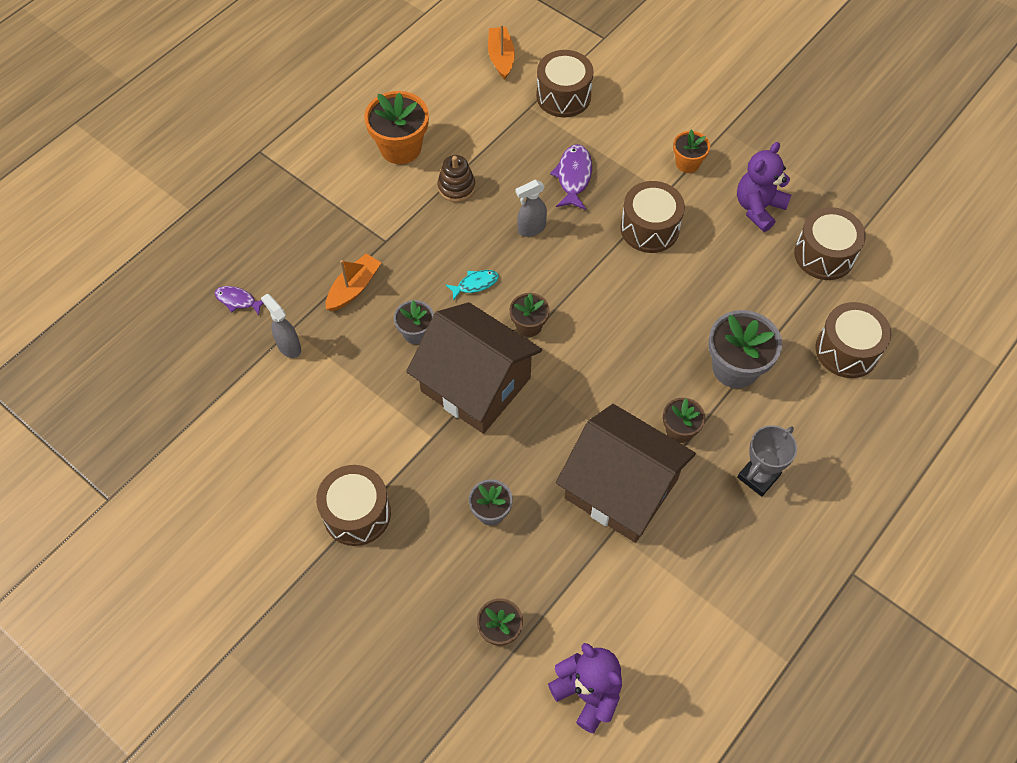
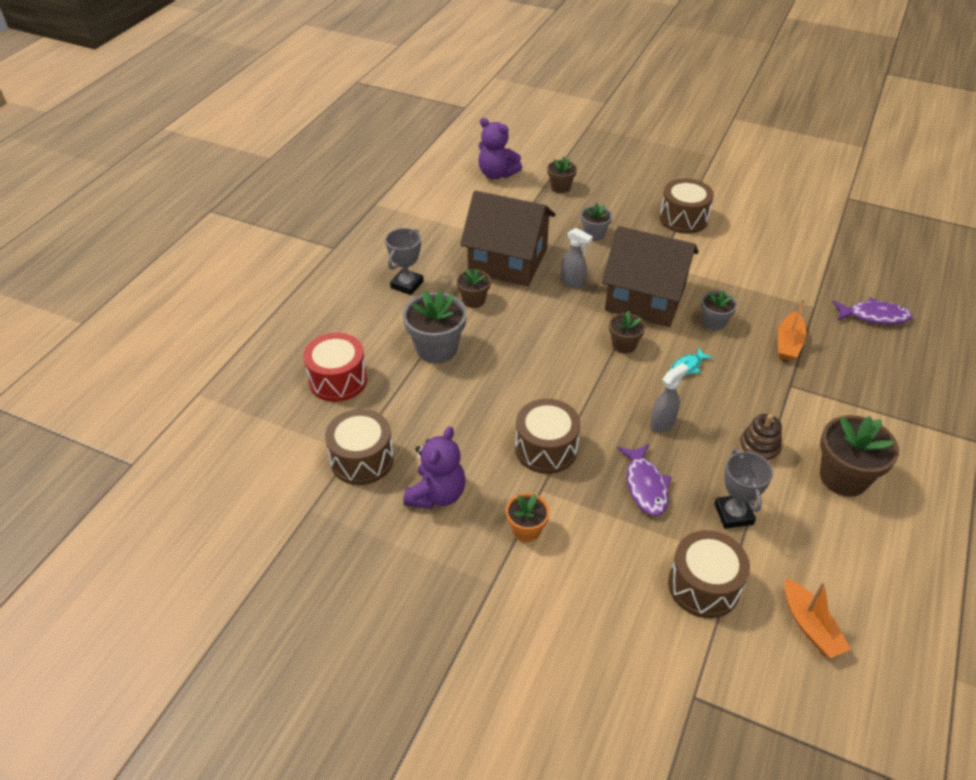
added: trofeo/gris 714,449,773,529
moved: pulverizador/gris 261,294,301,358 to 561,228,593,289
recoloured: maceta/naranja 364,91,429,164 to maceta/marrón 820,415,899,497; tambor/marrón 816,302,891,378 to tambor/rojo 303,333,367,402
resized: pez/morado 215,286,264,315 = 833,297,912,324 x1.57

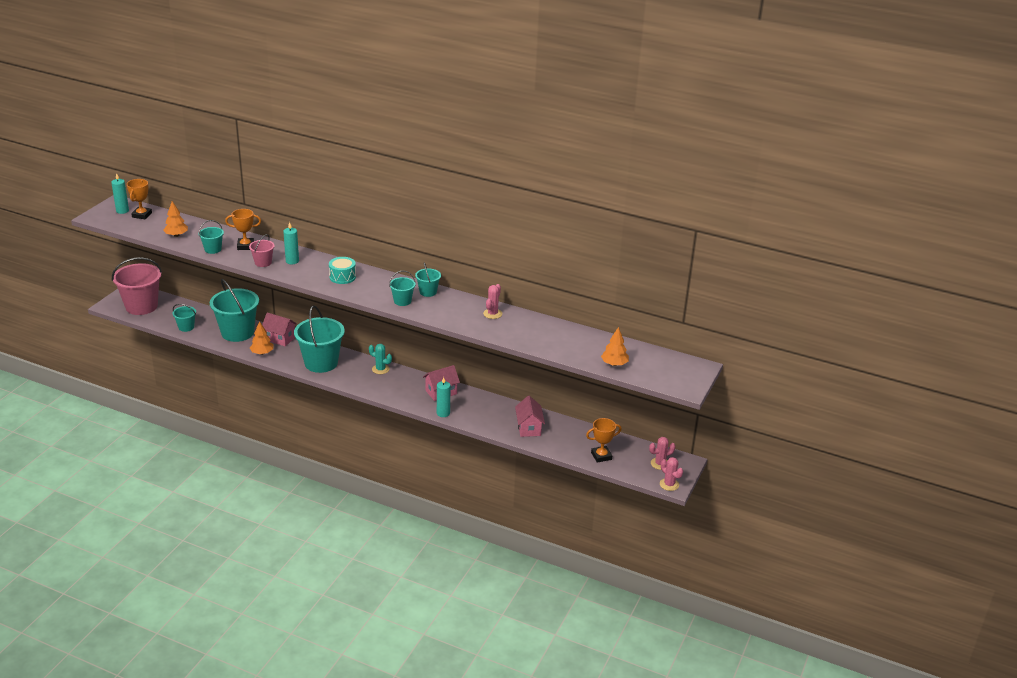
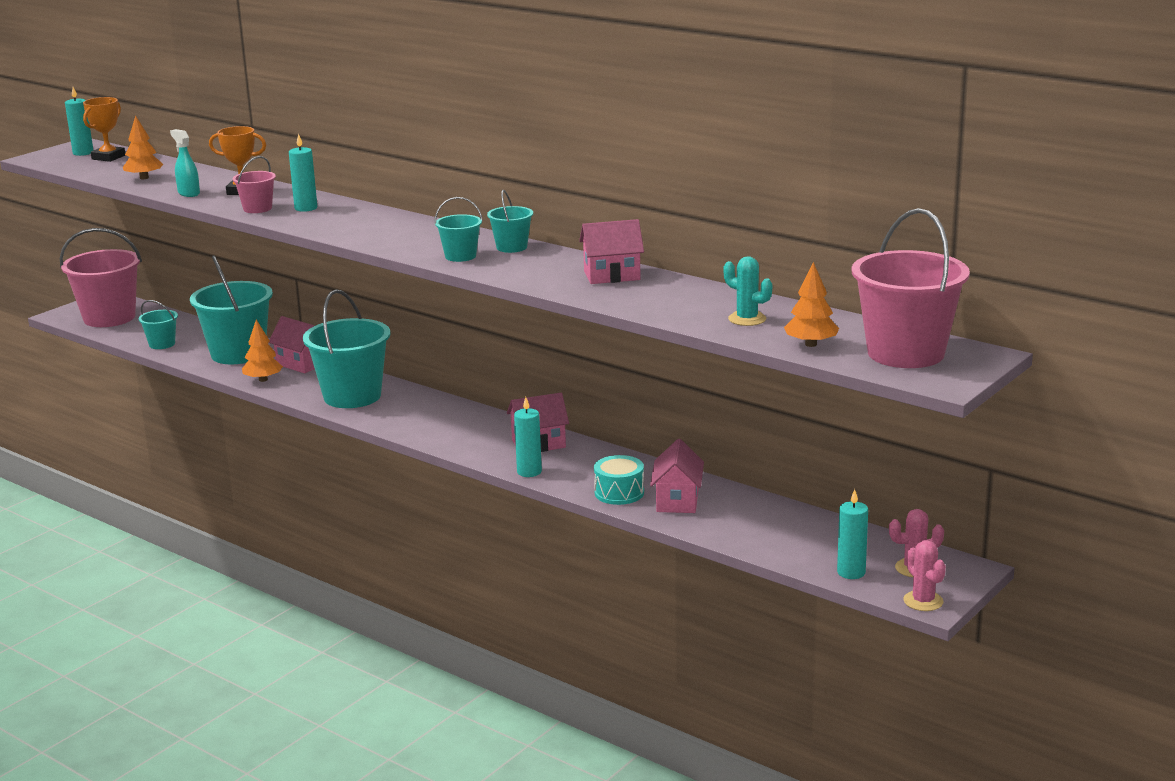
removed: trofeo/naranja 586,418,622,463
added: vela/turquesa 837,489,868,579; balde/rosa 852,208,970,368
moved: tambor/turquesa 329,257,356,284 to 594,455,644,505; cactus/turquesa 369,344,392,374 to 724,256,772,326
replaced: balde/turquesa 199,220,224,254 to pulverizador/turquesa 170,129,200,197; cactus/rosa 483,284,502,319 to casa/rosa 579,219,644,284

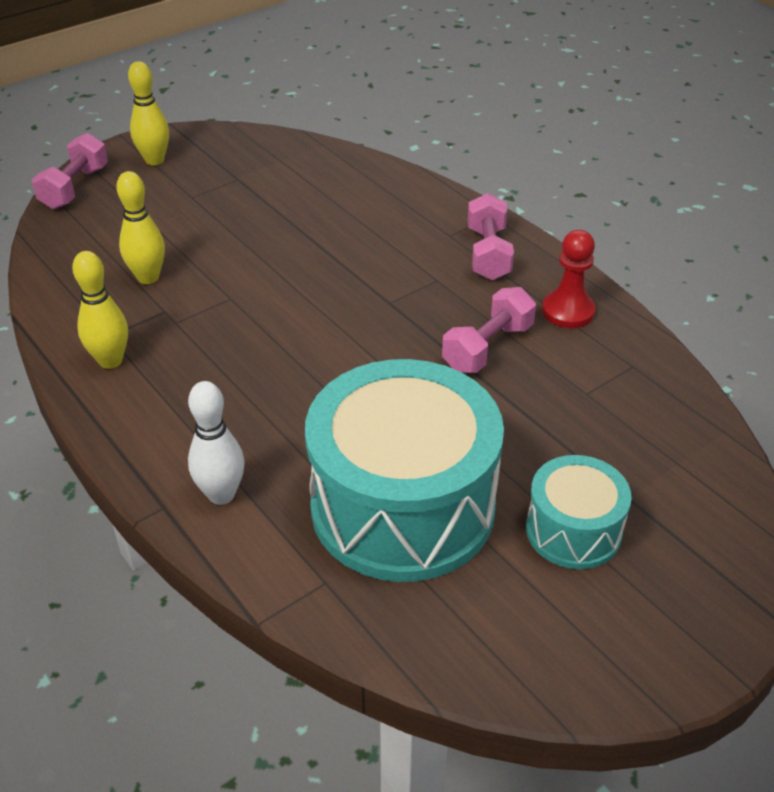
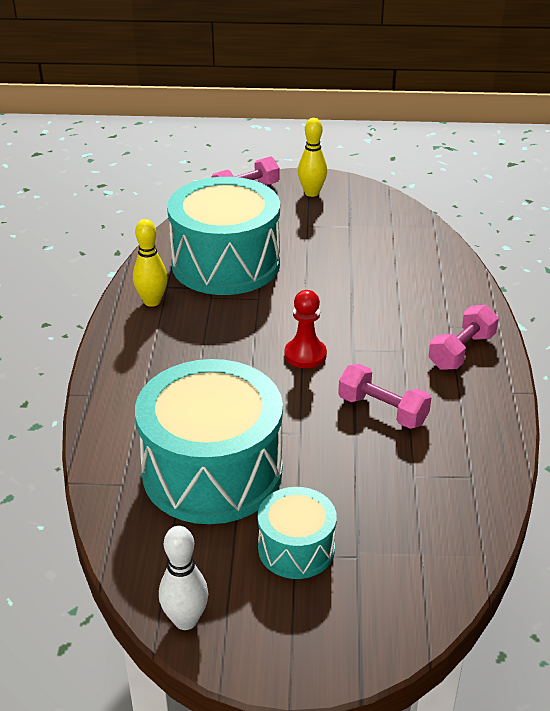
moved: bolo/blanco 188,381,245,505 to 159,526,208,630; peón/rojo 542,230,595,328 to 285,290,327,368
replaced: bolo/amarillo 116,171,165,284 to tambor/turquesa 167,177,280,295
turned: mancuerna/rosa 442,287,536,373 = 338,364,431,429 45 degrees clockwise

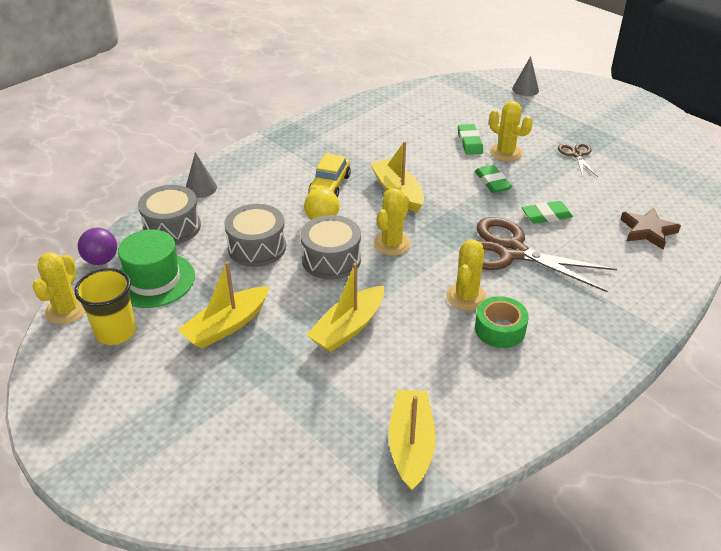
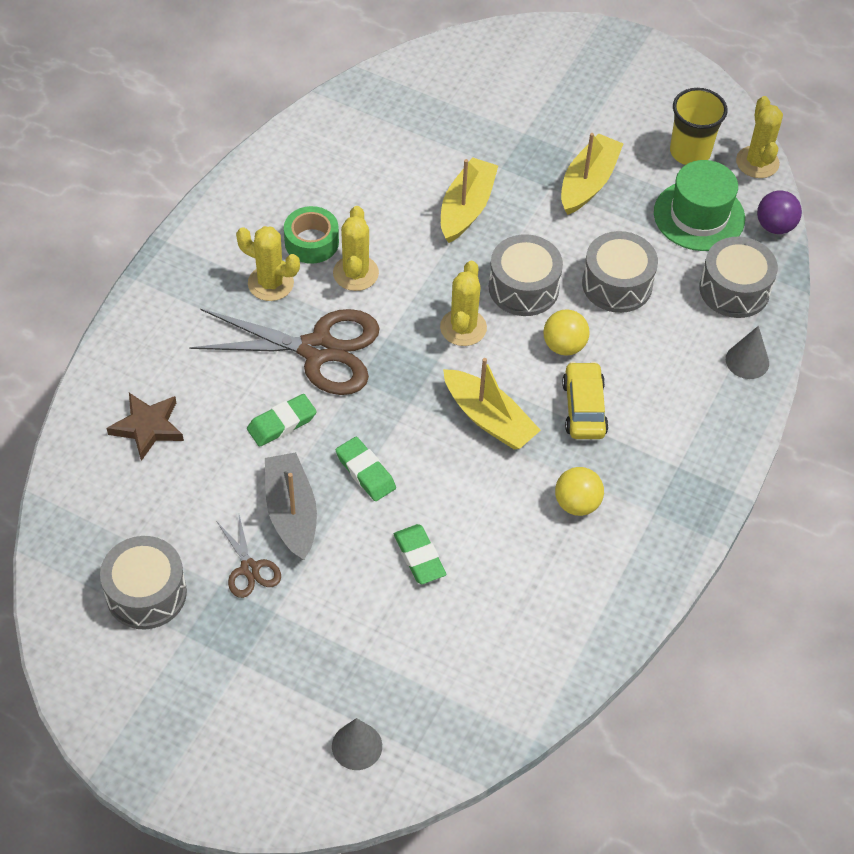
removed: barco/amarillo 389,390,436,491
added: tambor/gris 100,536,187,629; barco/gris 265,452,317,560; pelota/amarillo 555,467,604,516
moved: cactus/amarillo 489,101,533,161 to 236,226,300,301

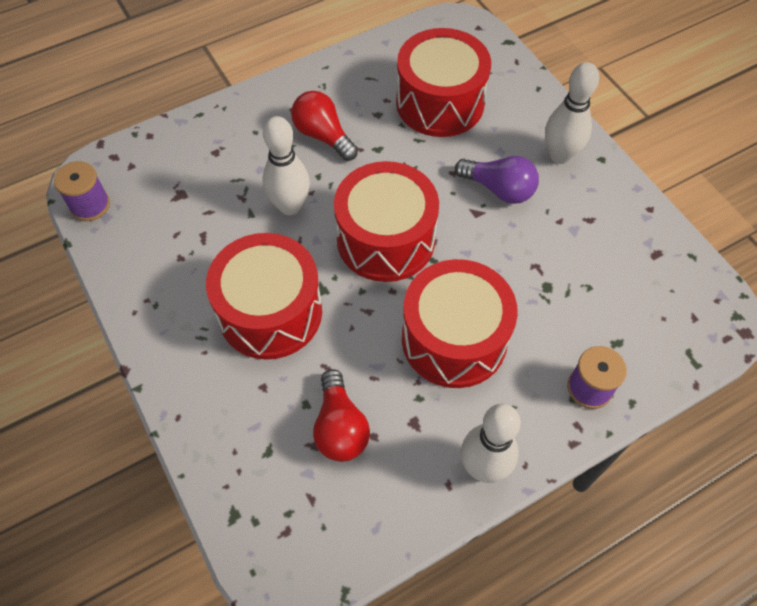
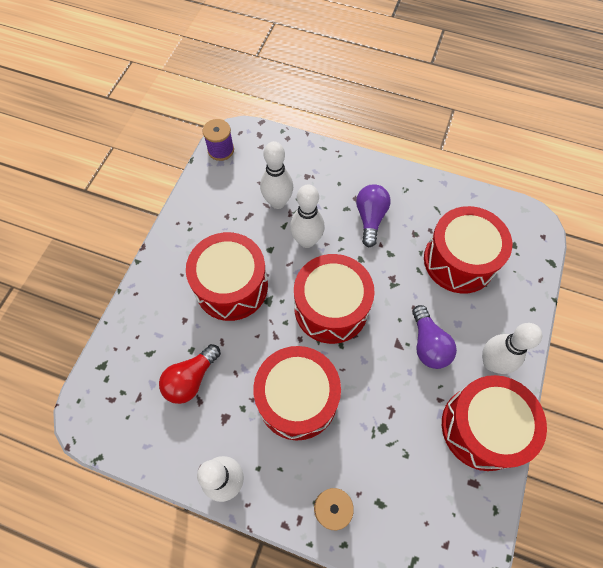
added: bolo/blanco 260,141,293,209; tambor/rojo 442,375,547,471
recoloured: bombilla/rojo 291,91,358,161 to bombilla/morado 356,184,391,247

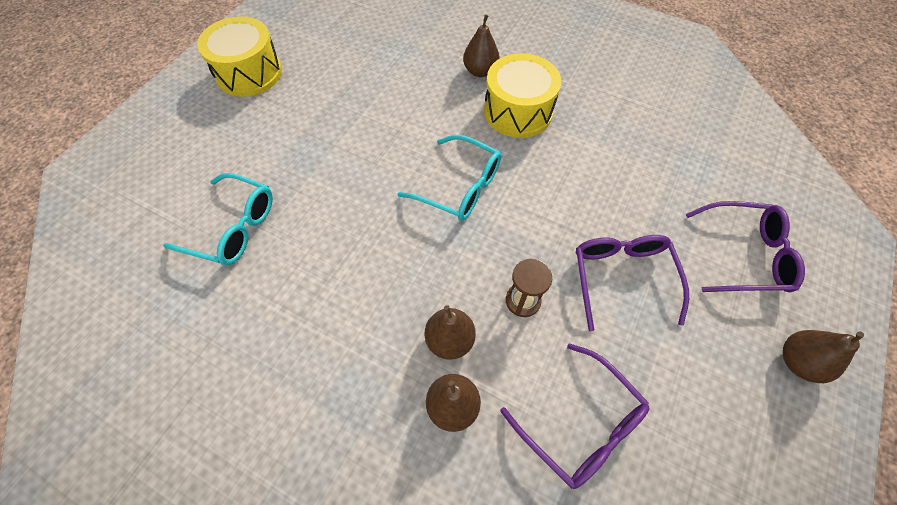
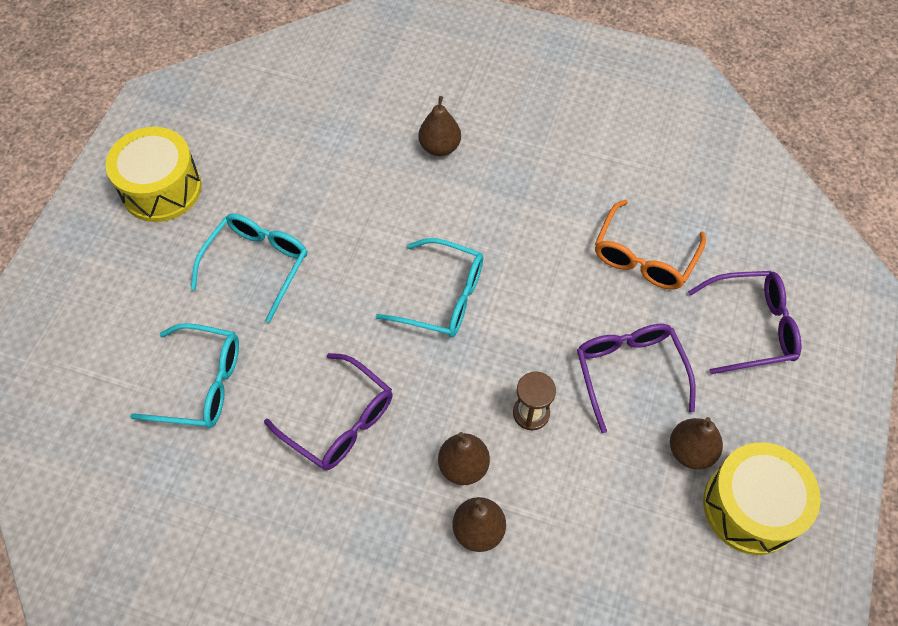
added: gafas/turquesa 191,213,307,323; gafas/naranja 595,200,706,290
moved: tambor/amarillo 484,53,561,138 to 703,442,820,555; gafas/morado 500,343,649,489 to 264,353,393,470; pera/marrón 783,330,864,383 to 670,417,723,469

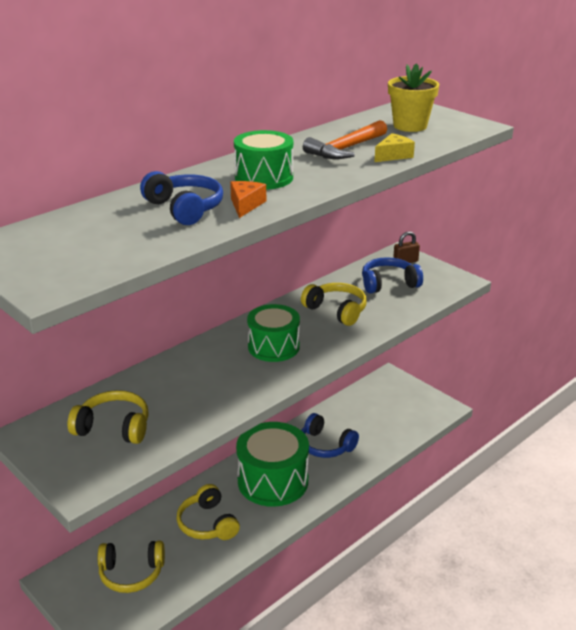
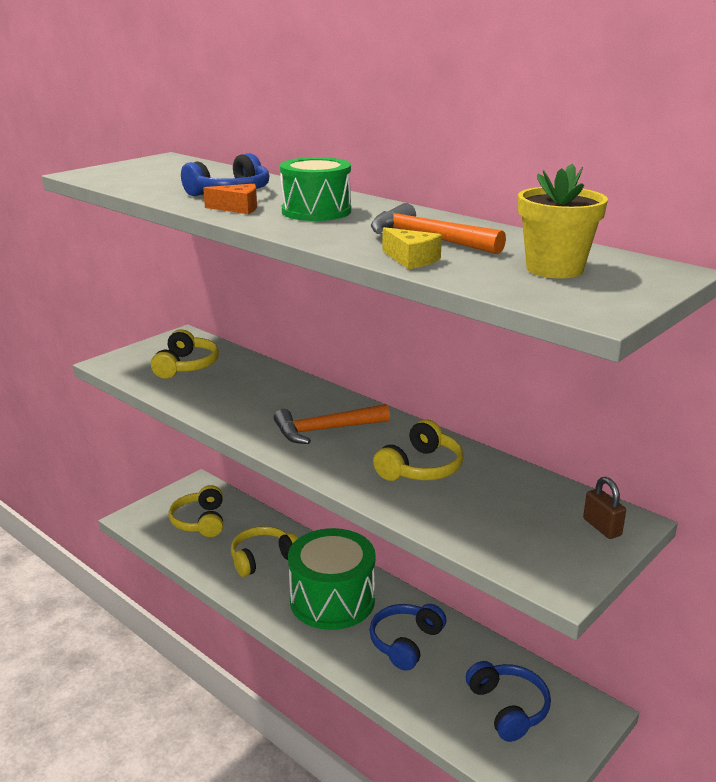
moved: auriculares/azul 362,257,423,294 to 466,661,551,742
replaced: tambor/verde 247,304,300,362 to martillo/naranja 274,404,390,444

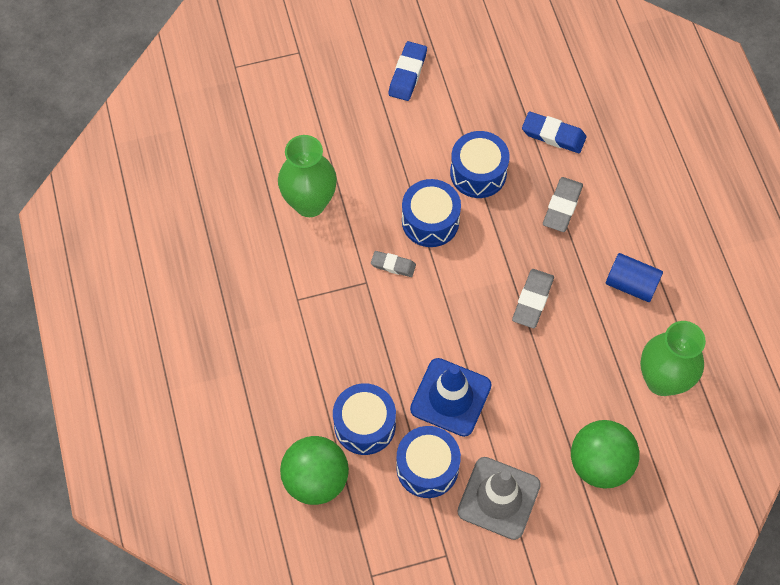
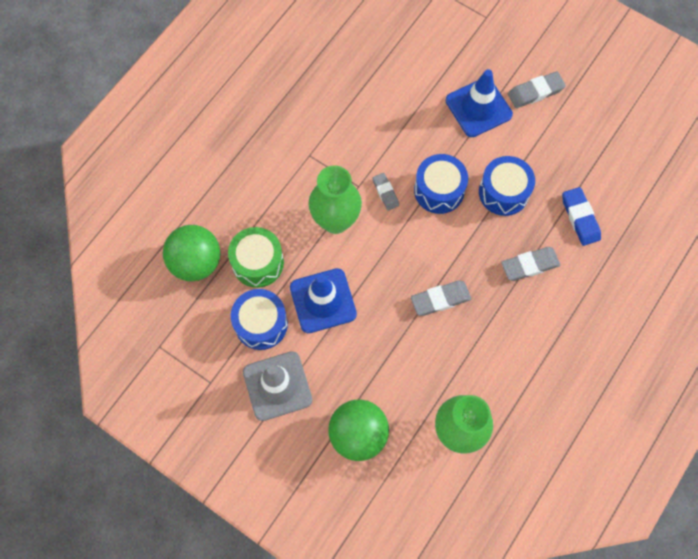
removed: cilindro/azul 606,253,663,302
added: cono de tráfico/azul 446,69,513,137
moved: florero/verde 278,135,337,217 to 308,165,362,234
recoloured: tambor/azul 333,383,396,455 to tambor/verde 228,227,284,288; goma de borrar/azul 388,41,427,101 to goma de borrar/gris 508,71,566,108

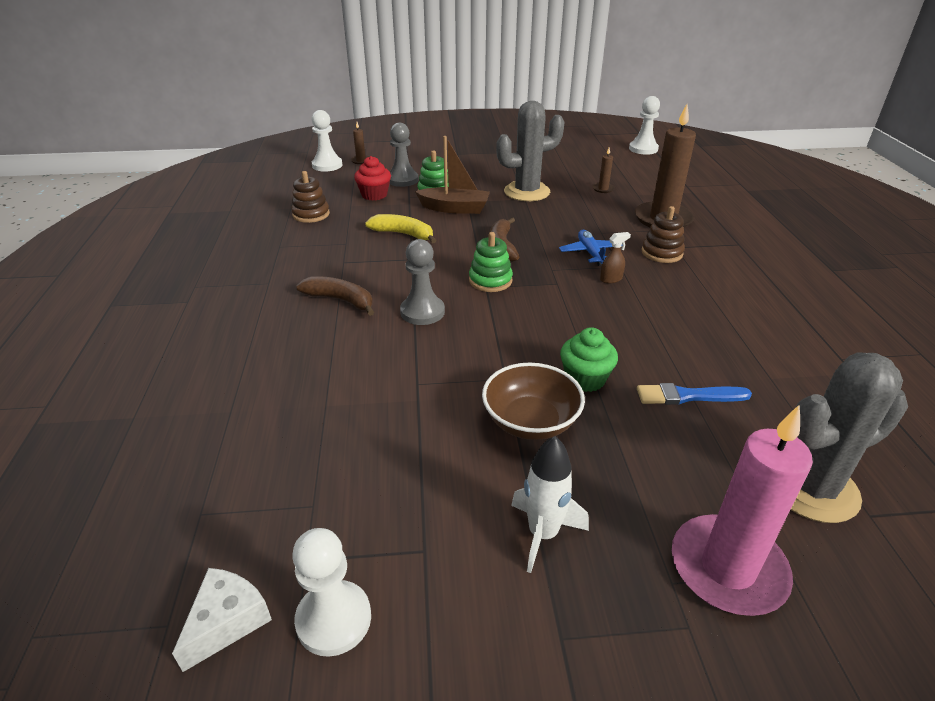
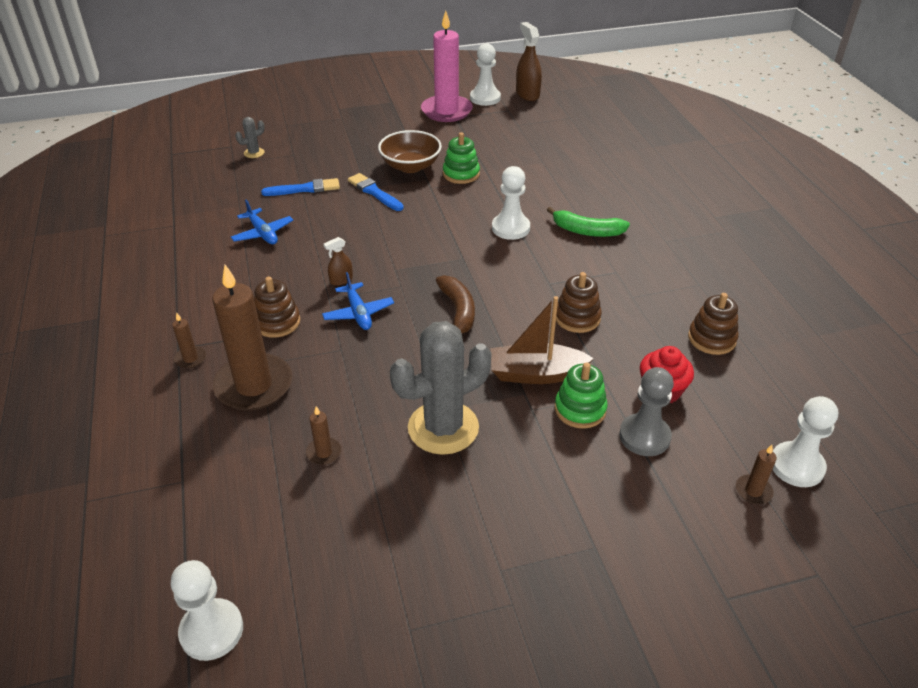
removed: cohete/blanco 511,436,589,573
added: vela/marrón 172,312,206,368; avión/azul 231,200,293,244
moved: juguete apilable/verde 469,232,513,292 to 443,132,480,184; vela/rosa 672,404,813,616 to 421,10,473,122
replaced: queso/blanco 172,568,272,672 to pulverizador/marrón 516,22,542,101; plátano/amarillo 365,214,436,243 to juguete apilable/marrón 556,272,602,333; magdalena/verde 560,327,618,392 to pincel/azul 348,173,404,211
recoloured: plátano/marrón 296,276,374,316 to plátano/verde 547,207,630,237; peón/gris 400,239,445,325 to peón/blanco 492,166,530,240
resized: cactus/gris 791,353,908,523 = 235,117,265,158 x0.42

